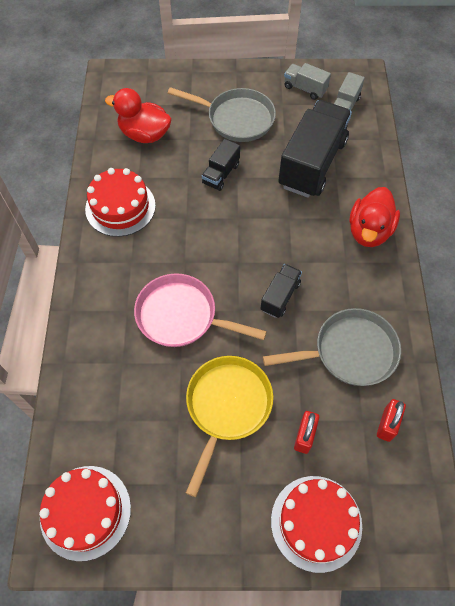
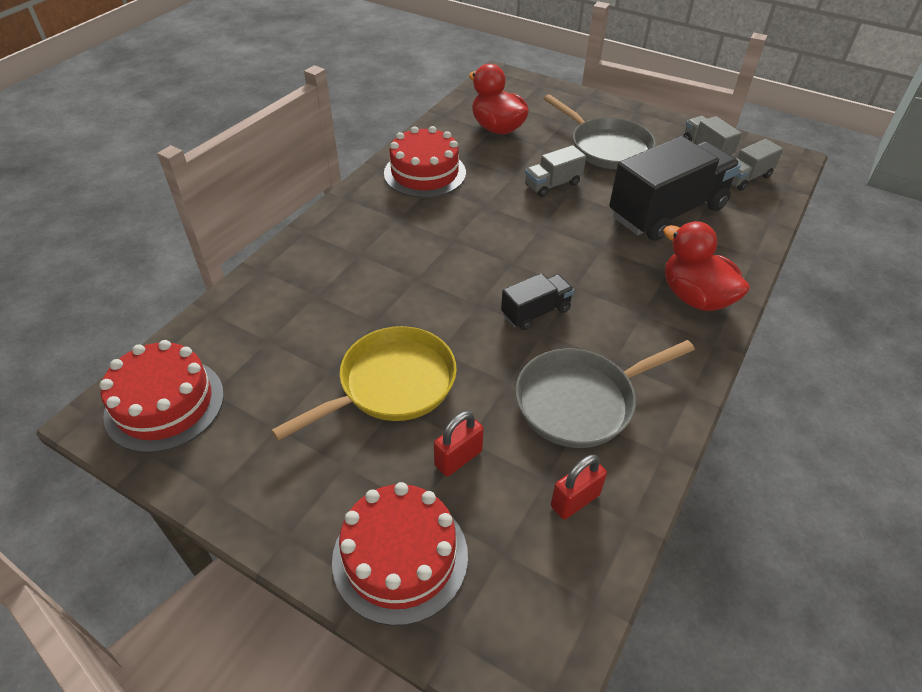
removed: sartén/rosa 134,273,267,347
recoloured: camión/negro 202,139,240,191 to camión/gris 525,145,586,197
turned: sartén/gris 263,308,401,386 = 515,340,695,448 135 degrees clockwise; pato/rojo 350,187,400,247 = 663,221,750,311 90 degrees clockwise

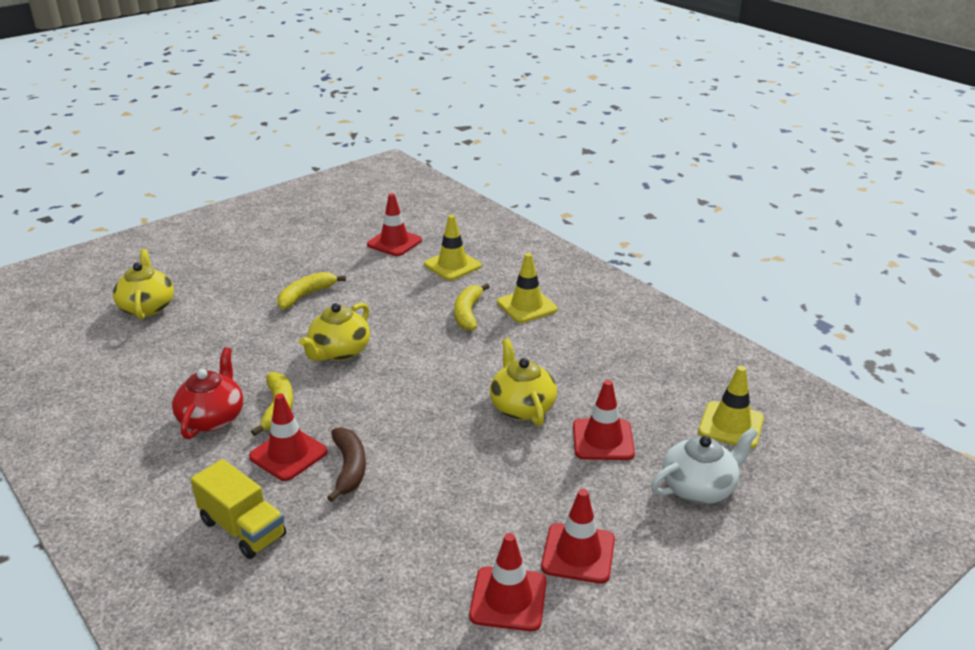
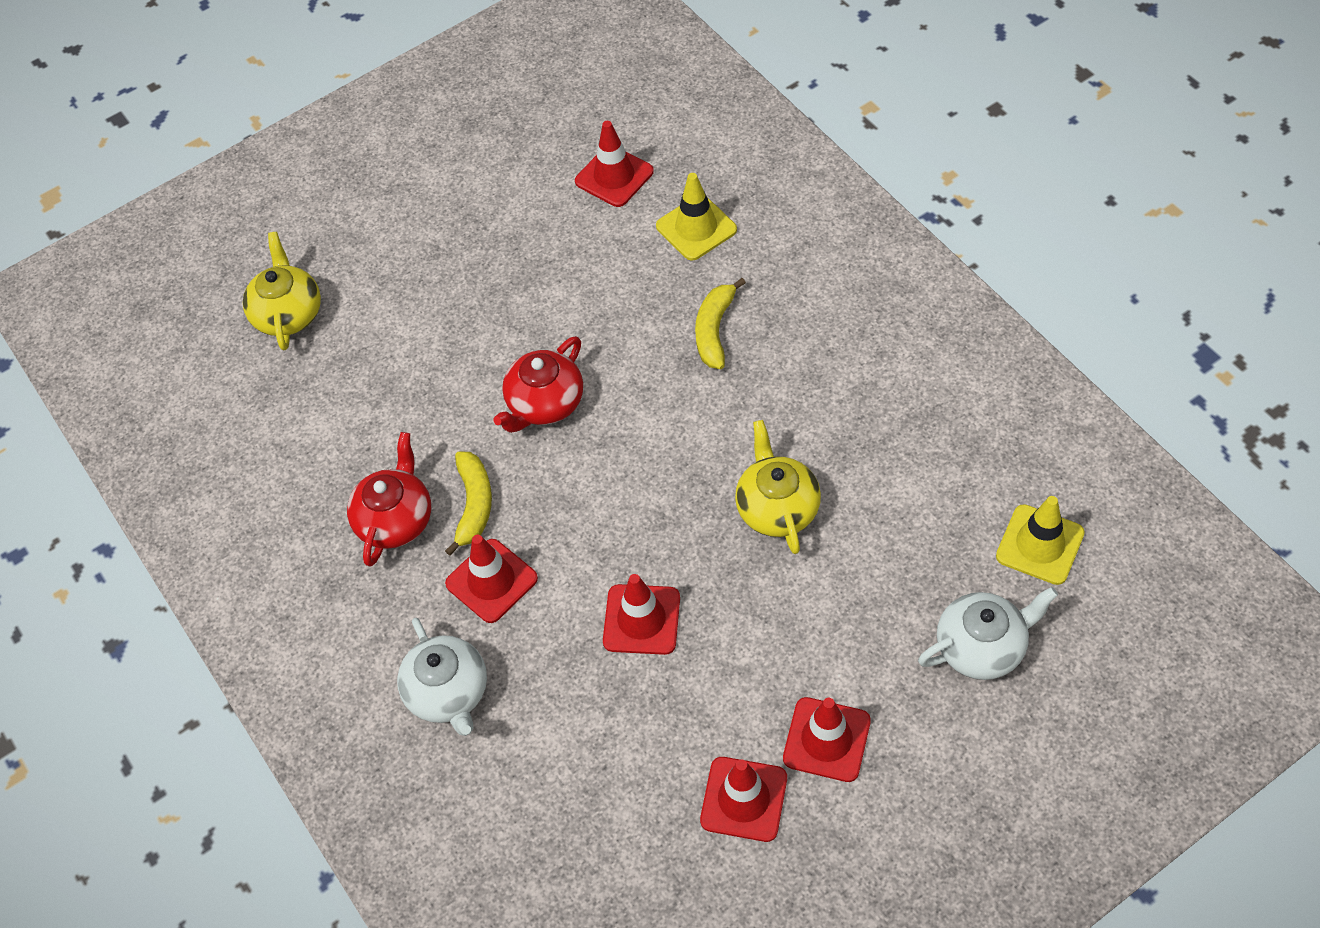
removed: plátano/amarillo 277,272,346,309; plátano/marrón 327,427,366,502; cono de tráfico/amarillo 497,253,558,323
moved: cono de tráfico/rojo 573,380,635,460 to 603,574,680,655
replaced: camión/amarillo 191,459,286,559 to tetera/blanco 397,618,487,736
recoloured: tetera/amarillo 299,303,370,361 to tetera/rojo 493,336,583,433

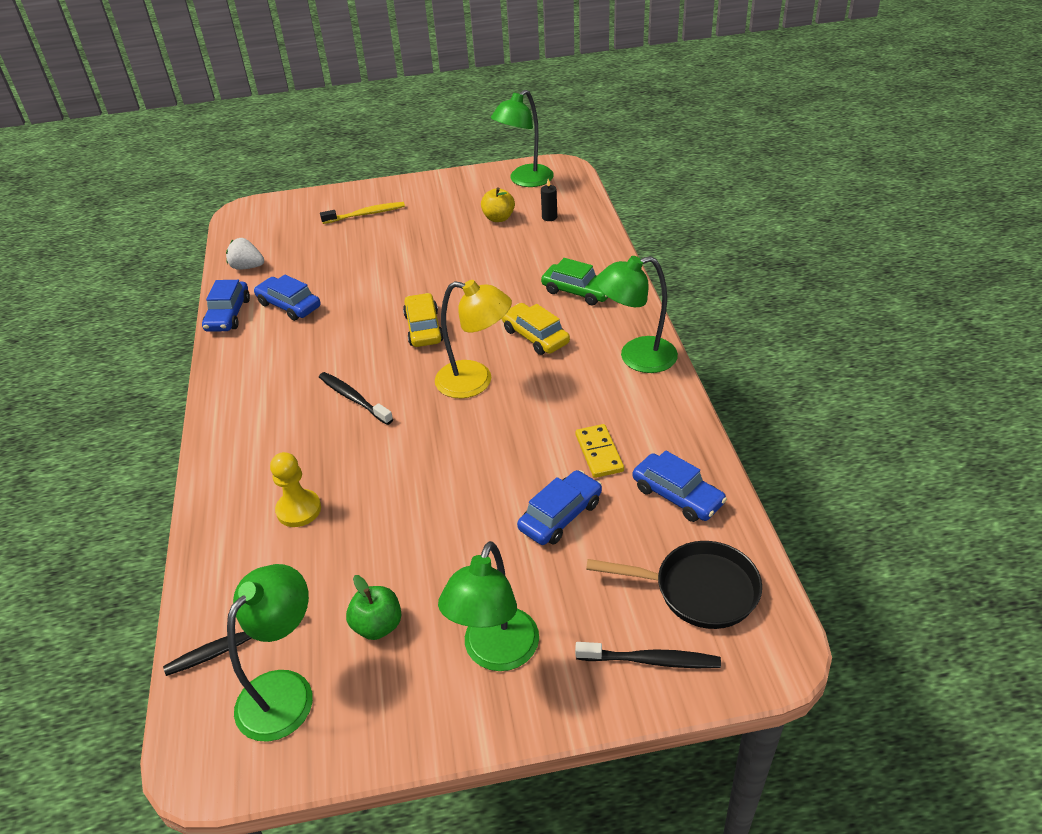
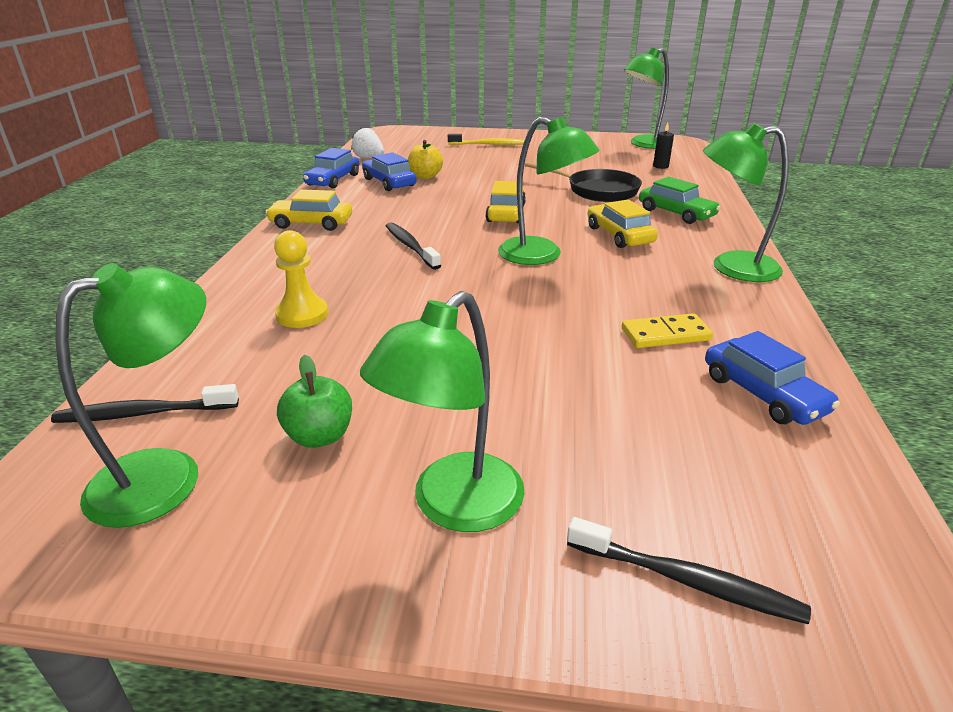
removed: coche/azul 517,470,602,545
added: coche/amarillo 265,189,352,231
moved: manzana/amarillo 481,187,515,222 to 408,140,443,179; sartén/negro 586,541,762,629 to 525,161,642,202
recoloured: lámpara/amarillo 435,280,512,398 to lámpara/verde 498,117,600,265
turned: ficha de dominó/amarillo 576,424,624,478 = 622,313,713,348 75 degrees clockwise

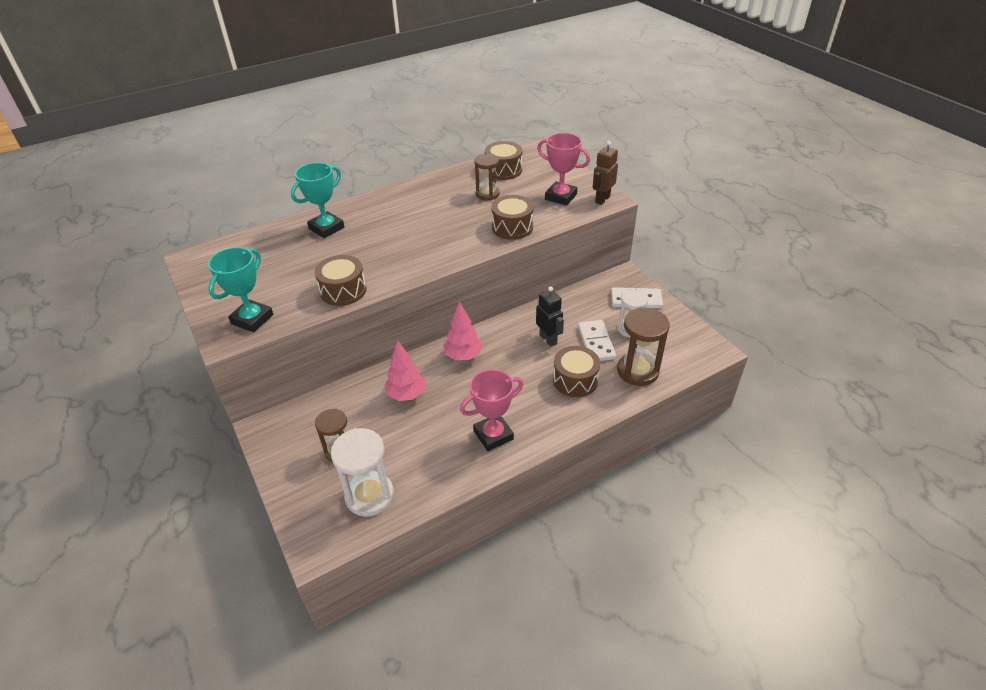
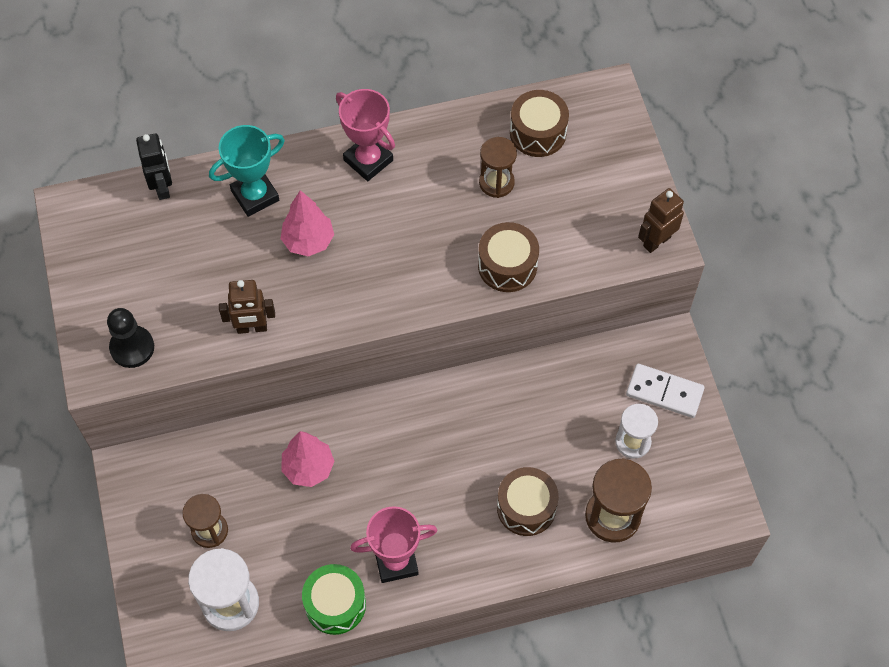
removed: ficha de dominó/blanco 578,320,616,361
added: tambor/verde 302,564,366,635
moved: árbol/rosa 443,302,482,360 to 280,190,334,257; robot/negro 536,286,564,347 to 136,134,172,200; trofeo/rosa 537,133,590,206 to 336,89,395,181
replaced: trofeo/turquesa 208,247,273,332 to peón/negro 107,308,154,368; tambor/marrón 315,255,366,306 to robot/marrón 219,280,275,334

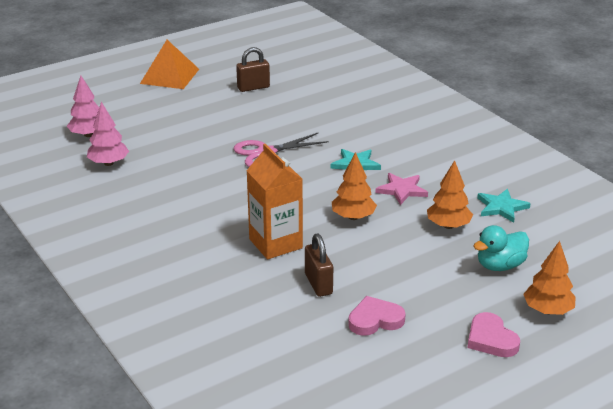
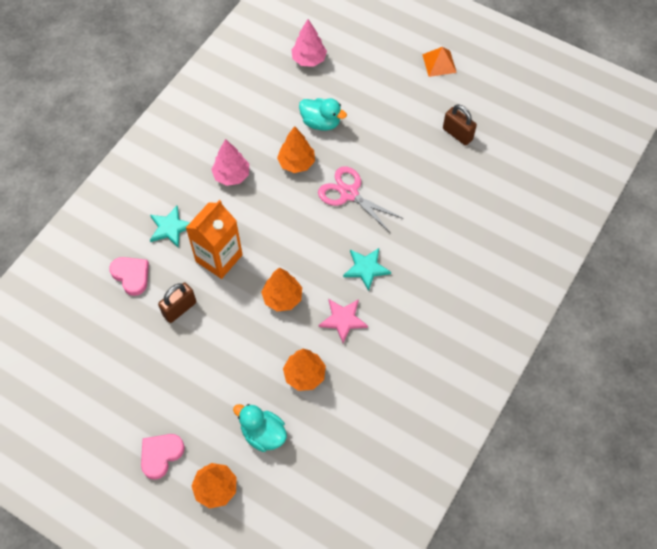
added: árbol/naranja 277,126,315,173; pato/turquesa 299,98,347,131
moved: árbol/rosa 87,102,129,166 to 211,139,249,186; corazón/rosa 348,296,406,336 to 109,257,149,296; estrella/turquesa 477,189,531,223 to 150,206,190,248
resized: pirámide/naranja 140,40,199,89 = 422,47,457,77 x0.64

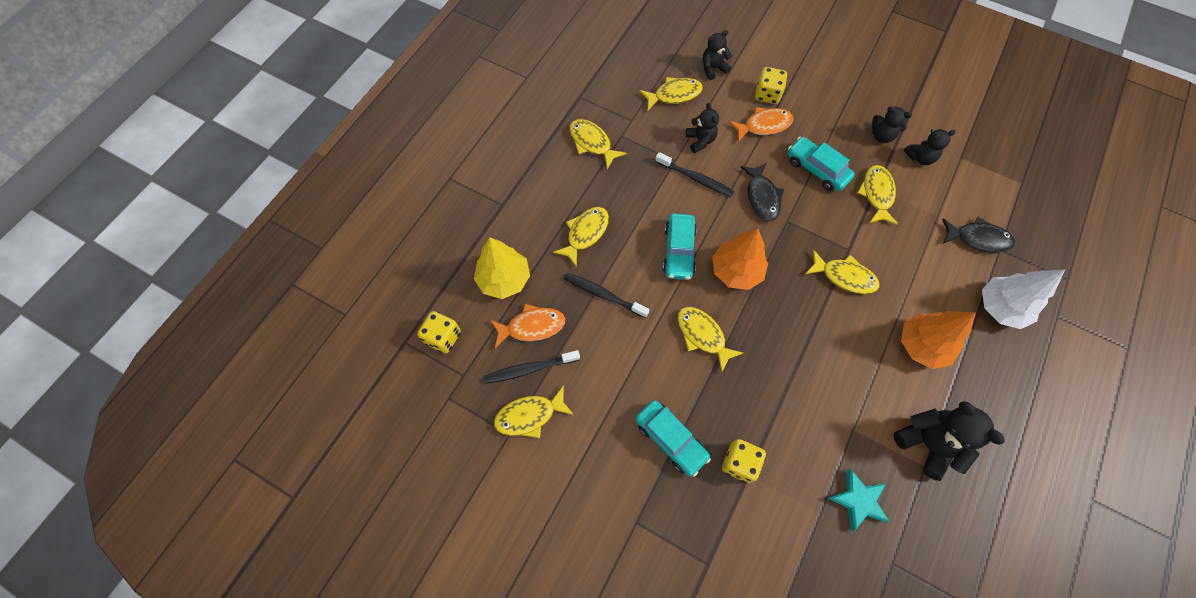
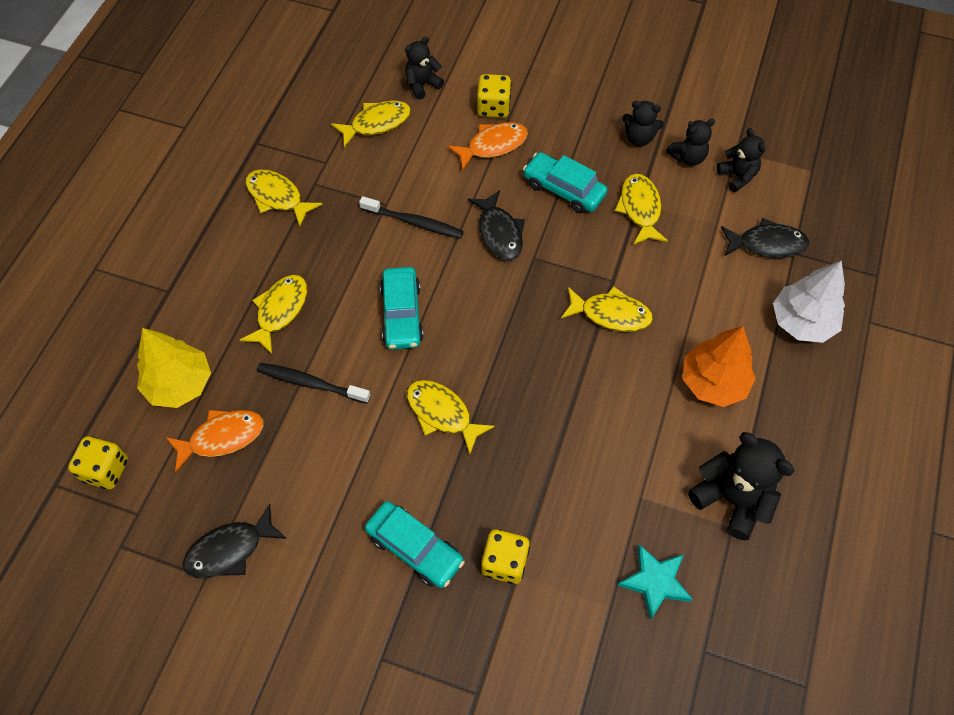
removed: cepillo de dientes/negro 484,350,580,384; árbol/naranja 712,228,768,290
moved: osito/negro 686,103,719,153 to 717,128,766,193
recoloured: pez/amarillo 494,385,574,438 to pez/negro 183,503,287,578

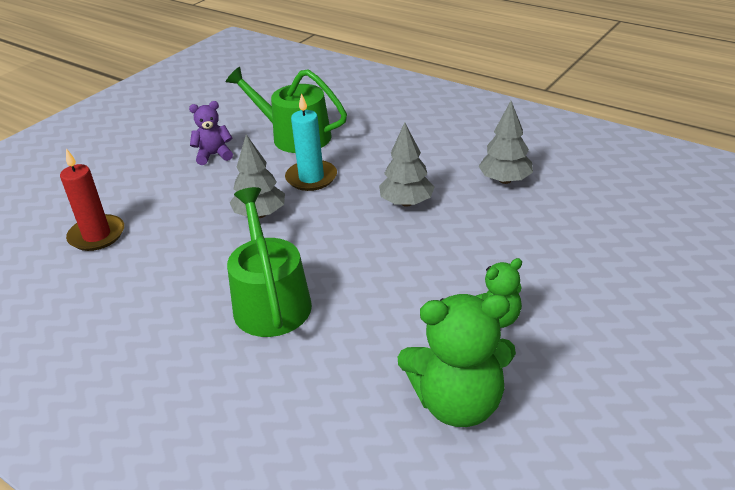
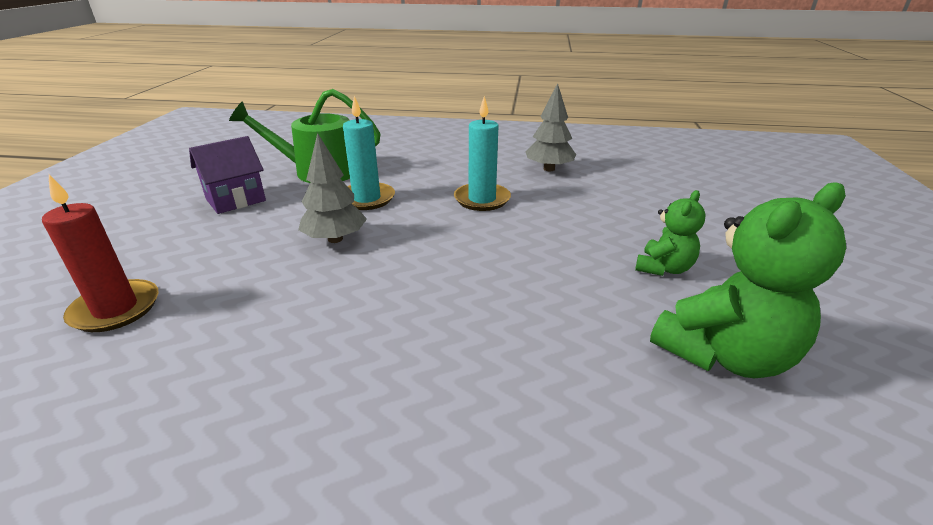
removed: regadera/verde 227,187,312,337
replaced: osito/morado 189,101,233,165 to casa/morado 189,136,266,214; árbol/gris 379,122,435,207 to vela/turquesa 454,96,511,211

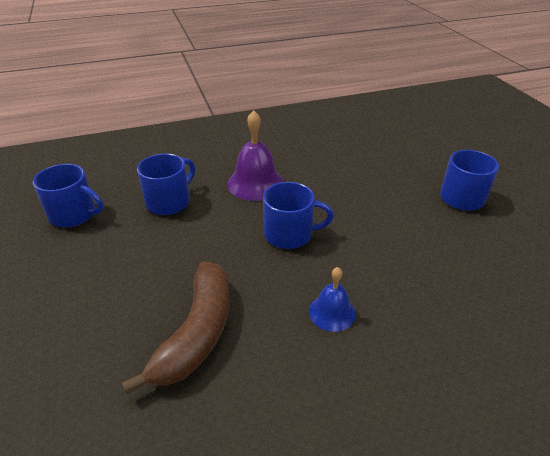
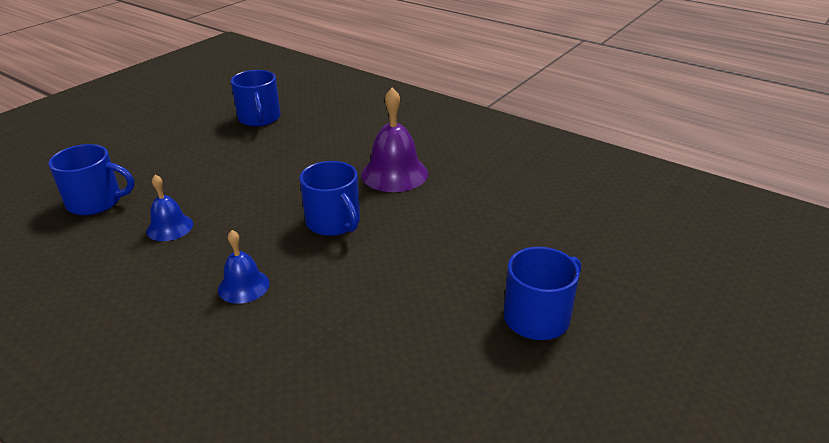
moved: taza/azul 137,153,195,215 to 48,144,134,215
replaced: plátano/marrón 122,261,229,395 to campana/azul 146,175,193,241

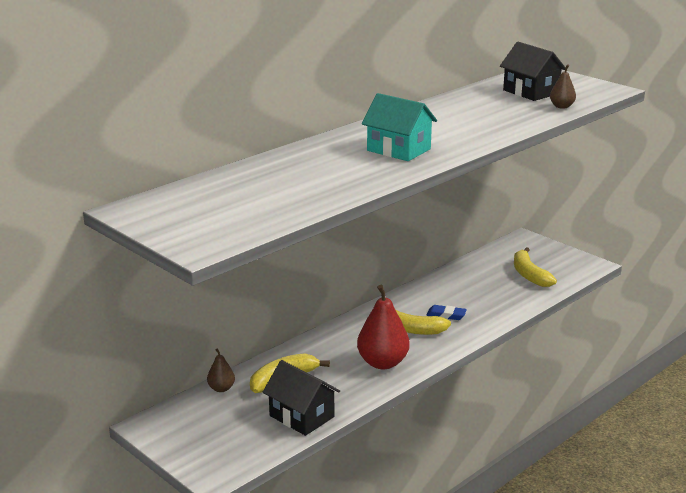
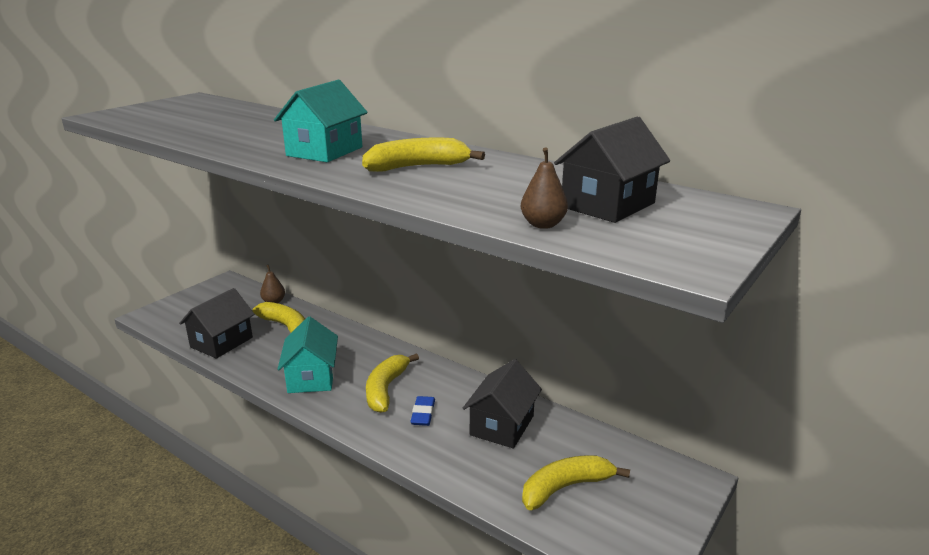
added: plátano/amarillo 362,138,485,172; casa/negro 463,359,542,449
replaced: pera/rojo 357,285,410,369 to casa/turquesa 277,317,338,393

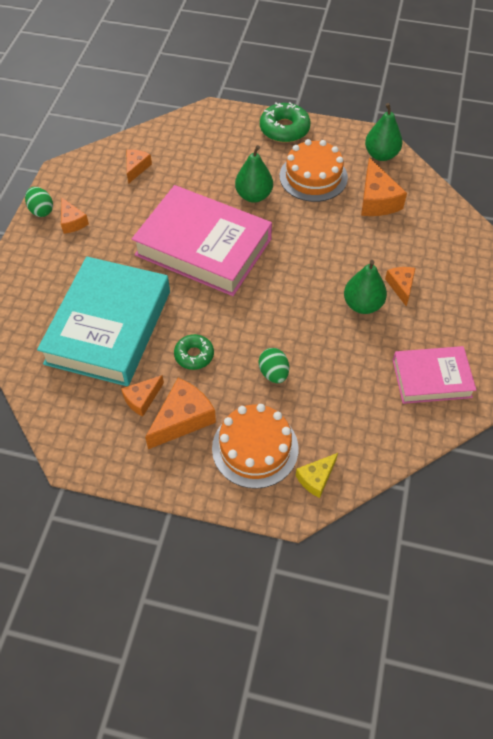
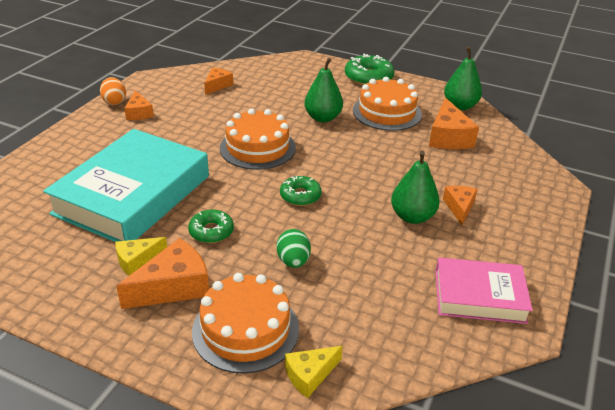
added: rosquilla/verde 280,176,322,206
replaced: libro/rosa 132,185,272,296 to tarta/naranja 220,109,296,170
recoloured: huevo/verde 25,187,53,217 to huevo/naranja 100,77,126,105; queso/naranja 121,375,164,416 to queso/amarillo 115,237,167,276

